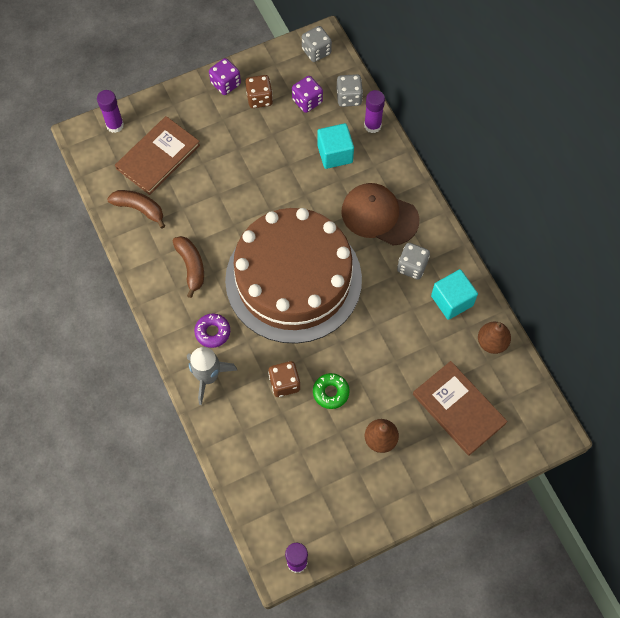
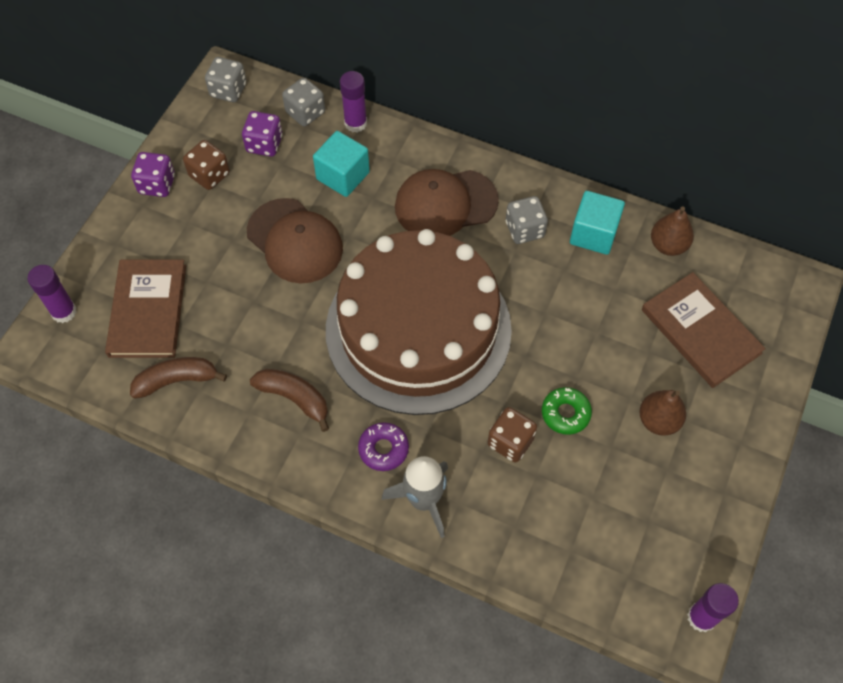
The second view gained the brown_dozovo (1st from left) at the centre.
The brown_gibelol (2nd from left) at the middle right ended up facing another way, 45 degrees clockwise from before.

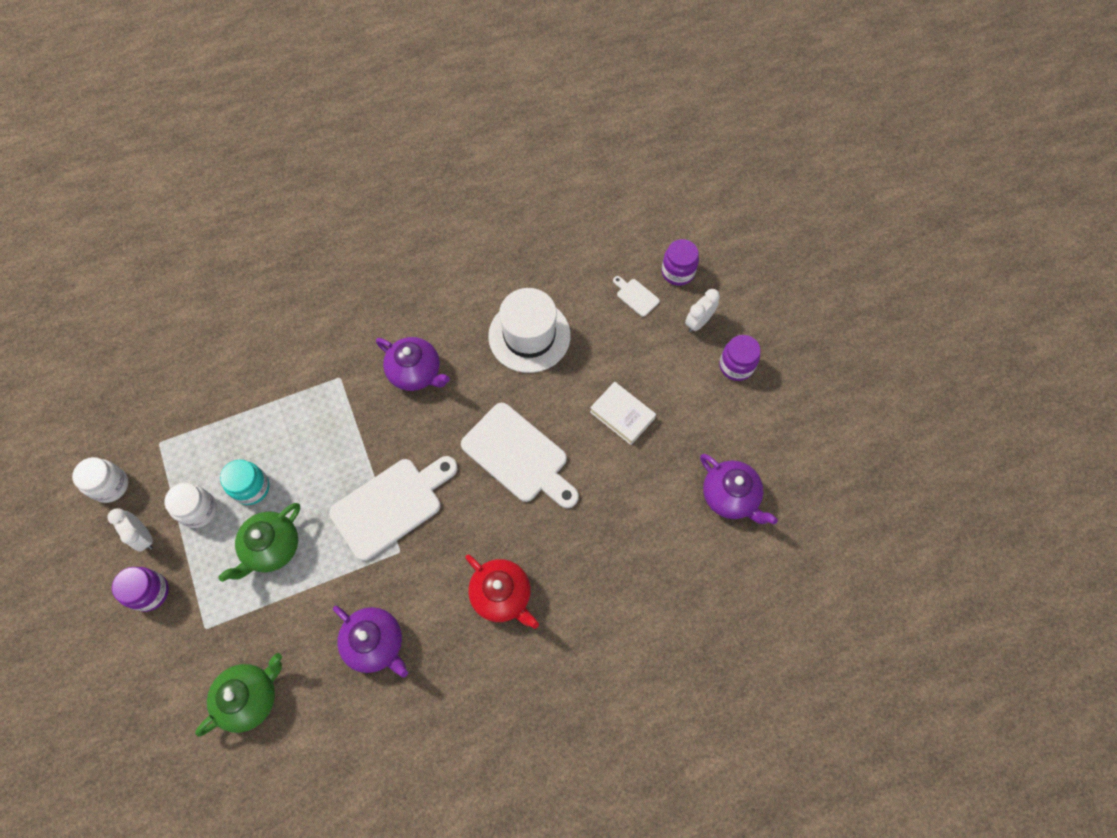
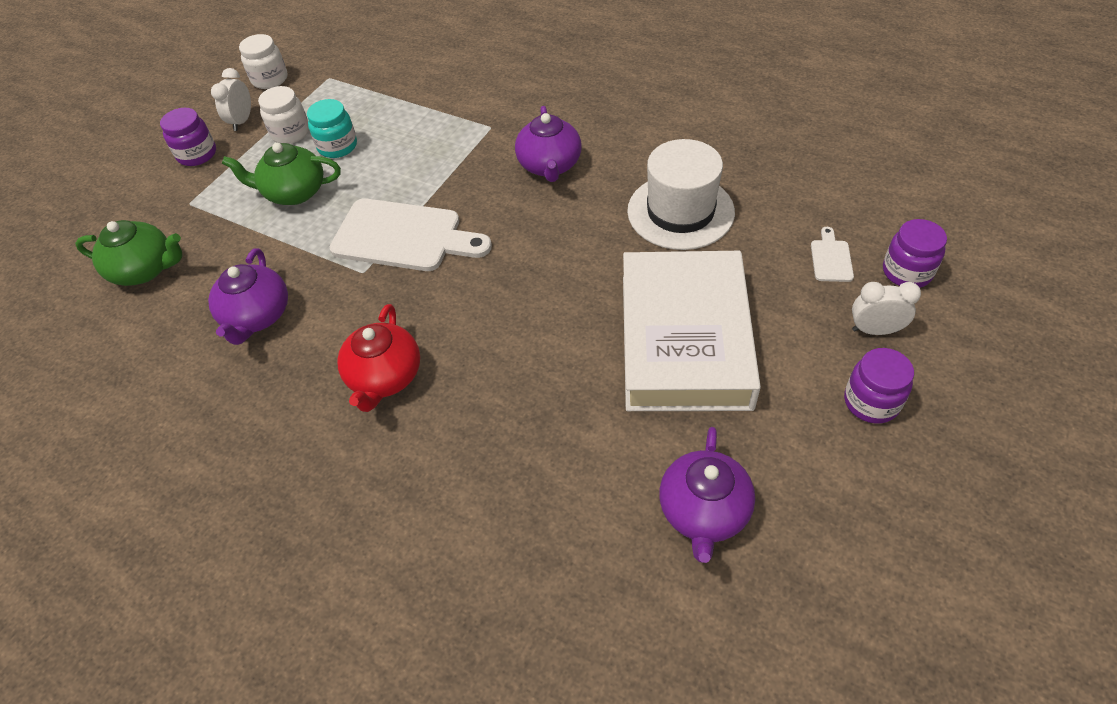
The second view lost the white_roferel (2nd from left) at the centre.
The size of the white_gibelol at the centre changed by a factor of 2.24.

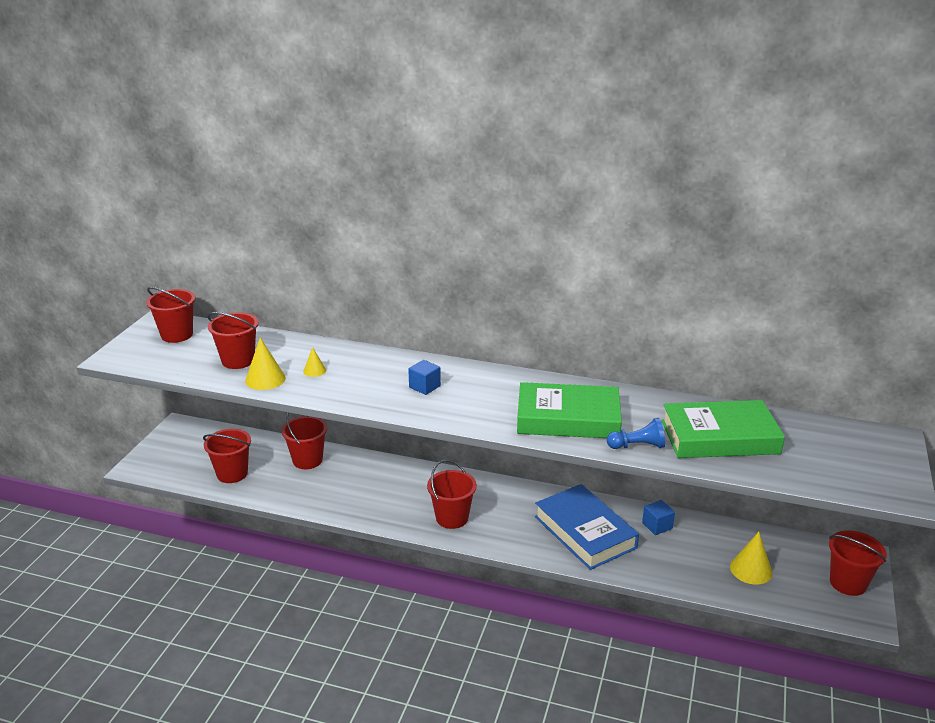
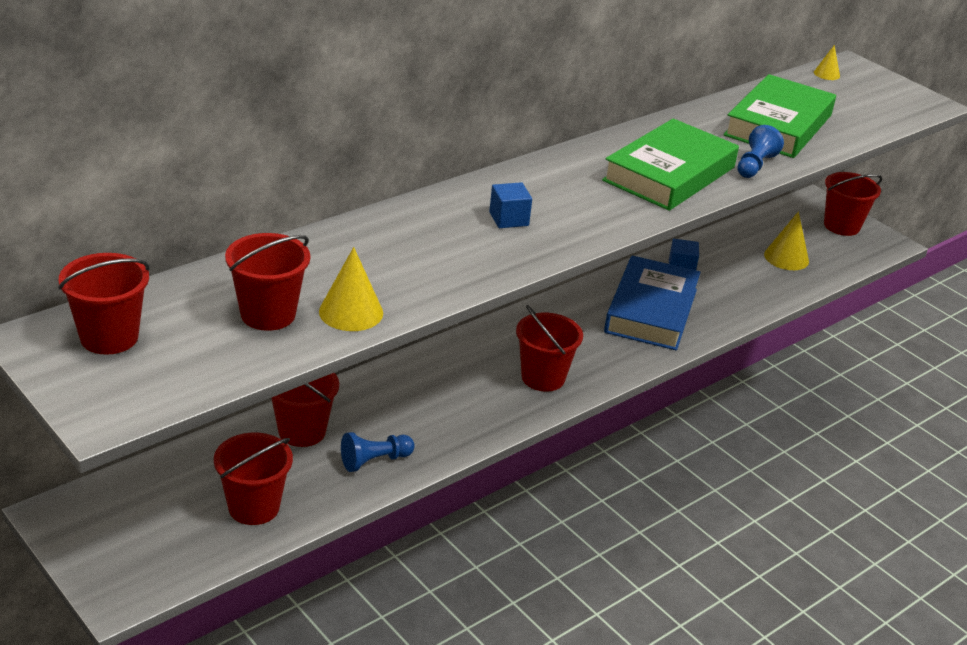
The second view gained the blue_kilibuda (1st from left) at the bottom centre.
The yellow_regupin (2nd from left in the first image) ended up elsewhere, having gone from the centre to the top right.
The blue_gibelol at the bottom centre ended up facing another way, 75 degrees counterclockwise from before.

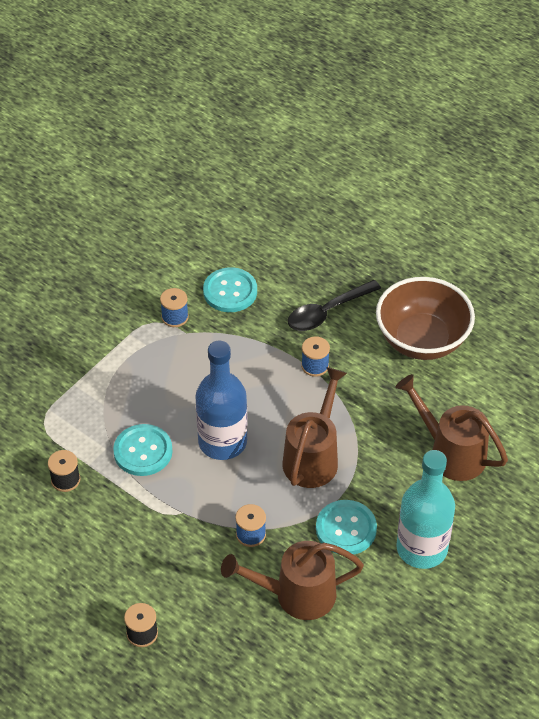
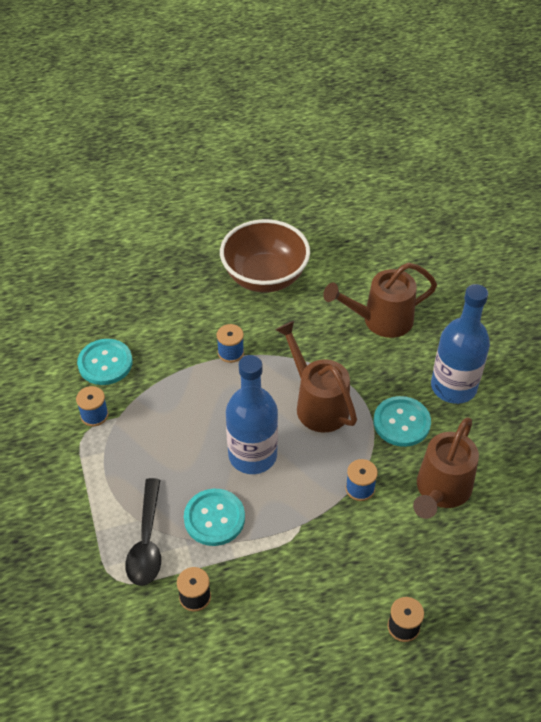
The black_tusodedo ended up elsewhere, having gone from the centre to the bottom left.
What was the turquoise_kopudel at the bottom right turned into the blue_kopudel (2nd from left) at the middle right.

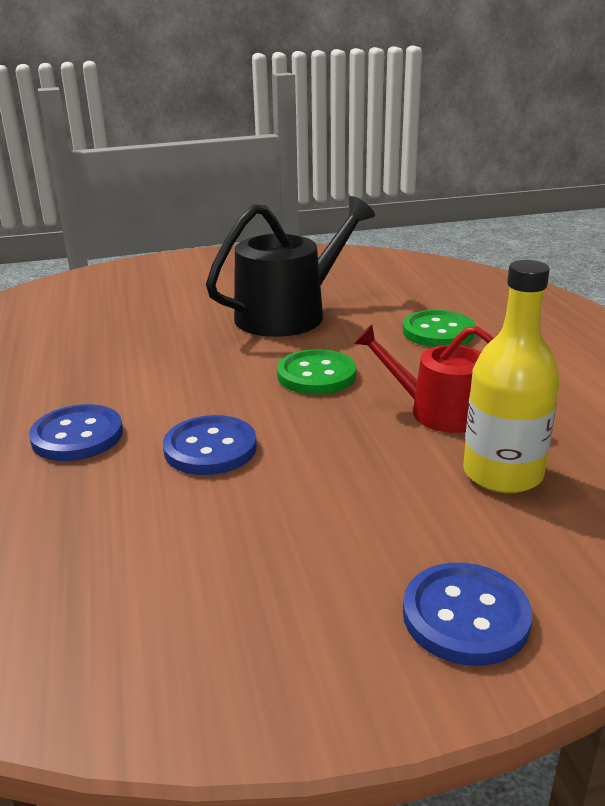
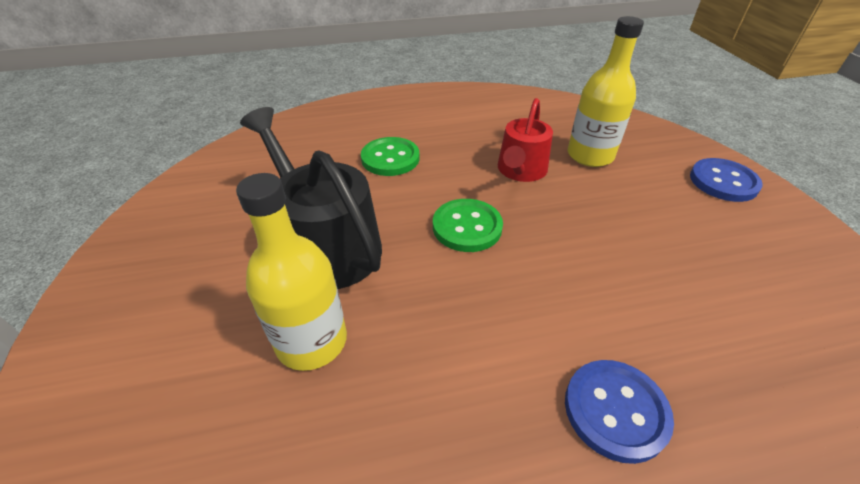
The second view lost the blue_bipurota (2nd from left) at the centre.
The second view gained the yellow_kopudel (1st from left) at the centre.

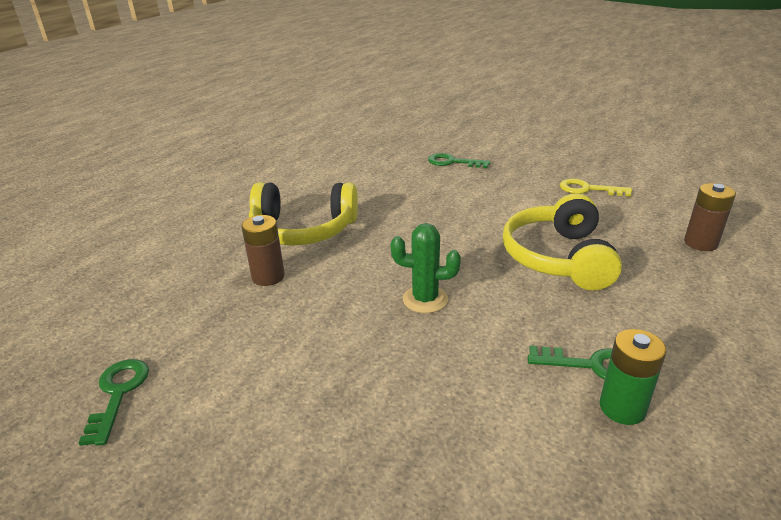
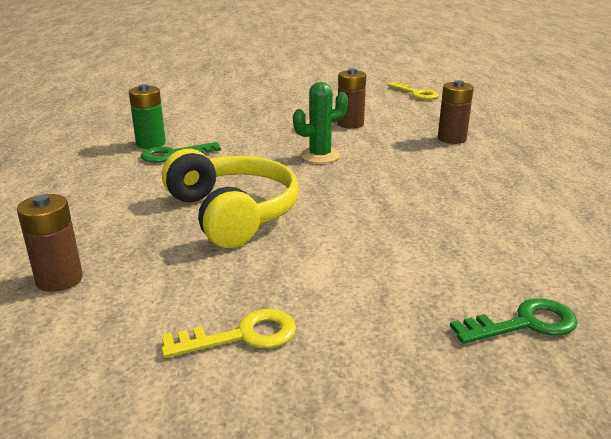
The second view lost the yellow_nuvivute (1st from left) at the centre.
The second view gained the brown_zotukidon (2nd from left) at the top centre.
What was the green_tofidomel (1st from left) at the bottom left turned into the yellow_tofidomel (2nd from left) at the top right.

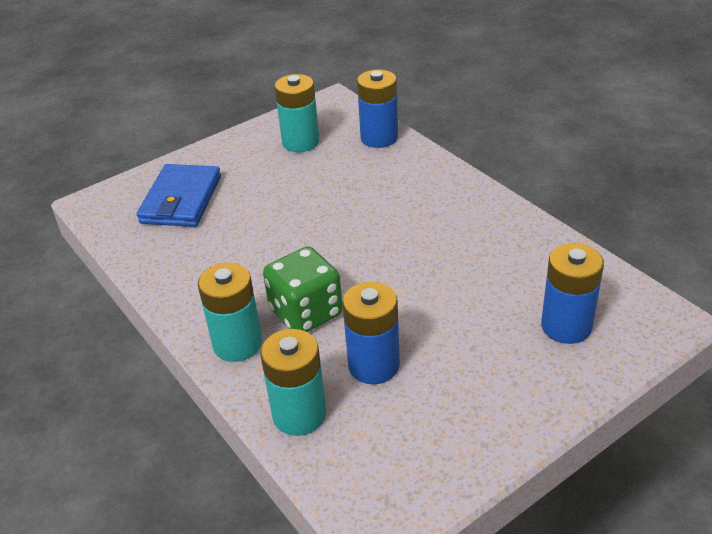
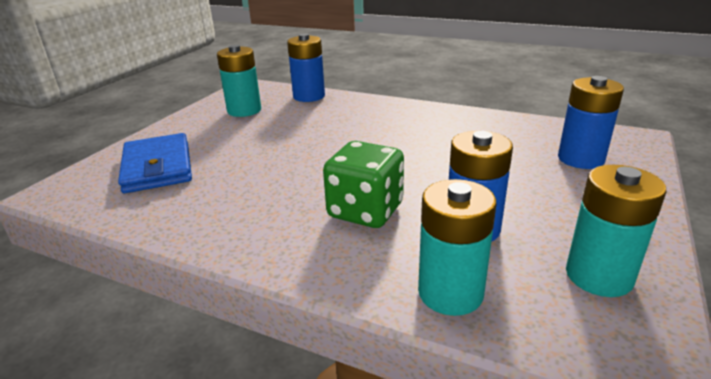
The turquoise_zotukidon (1st from left in the first image) ended up elsewhere, having gone from the middle left to the middle right.

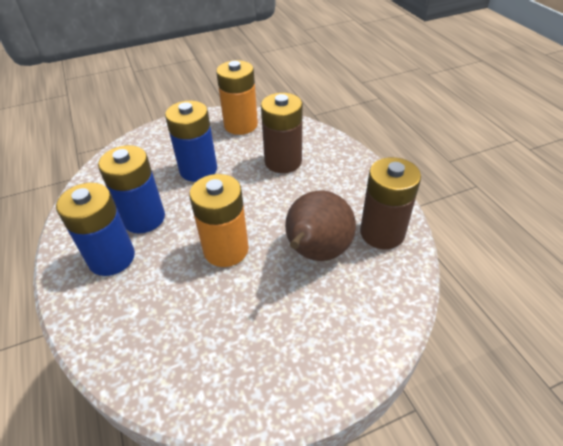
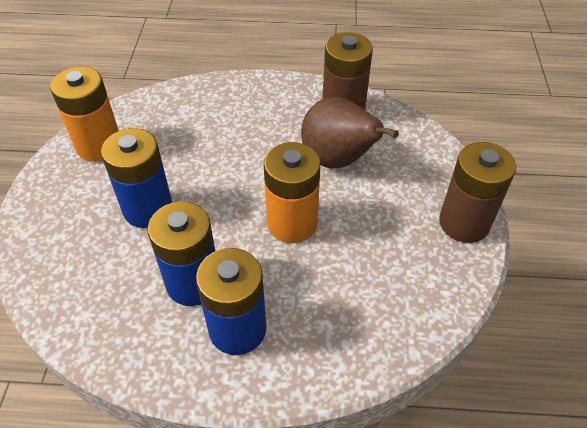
The brown_zotukidon (1st from left in the first image) ended up elsewhere, having gone from the top centre to the middle right.

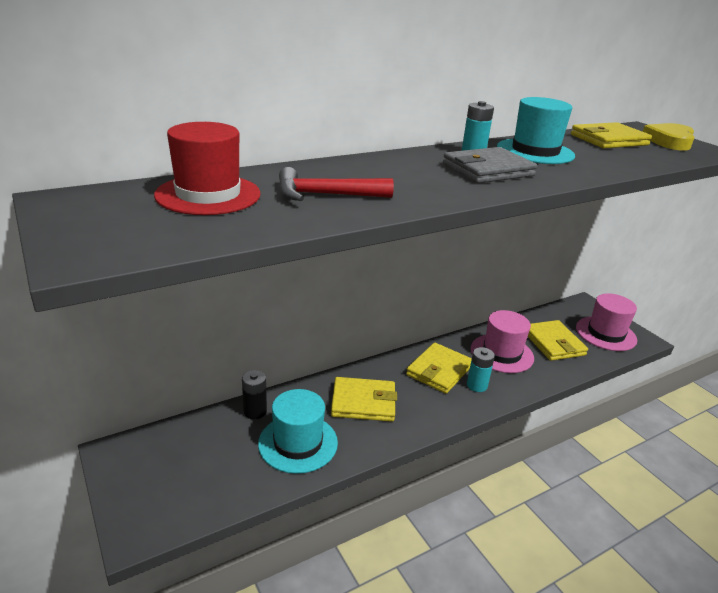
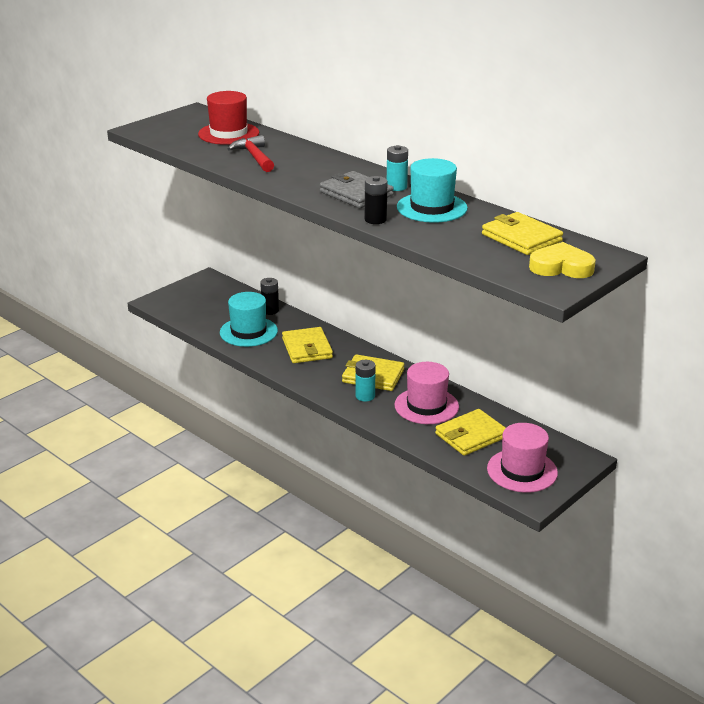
The second view gained the black_zotukidon (2nd from left) at the top centre.

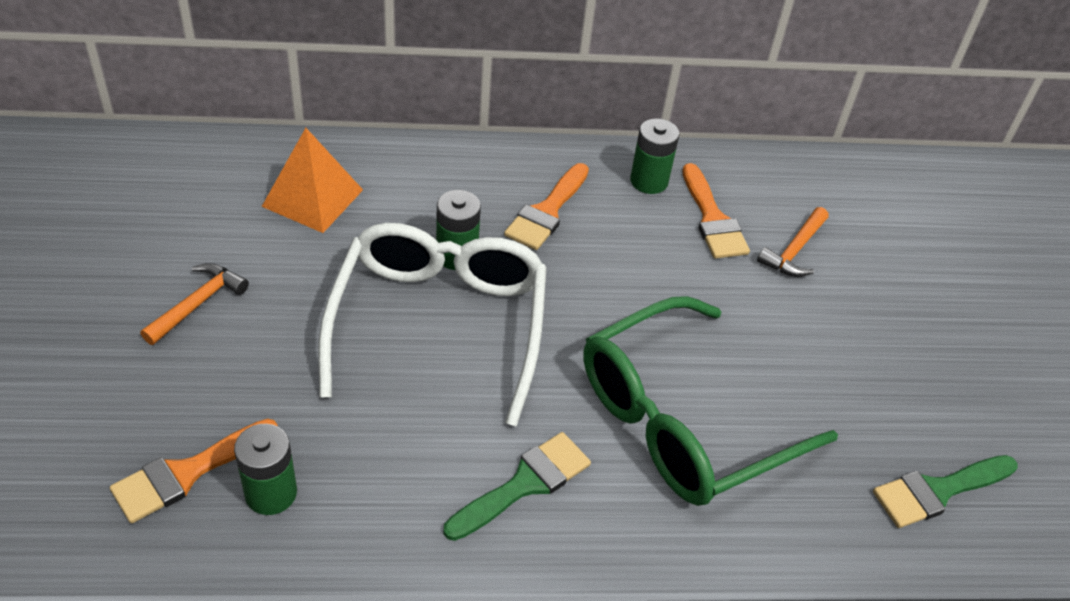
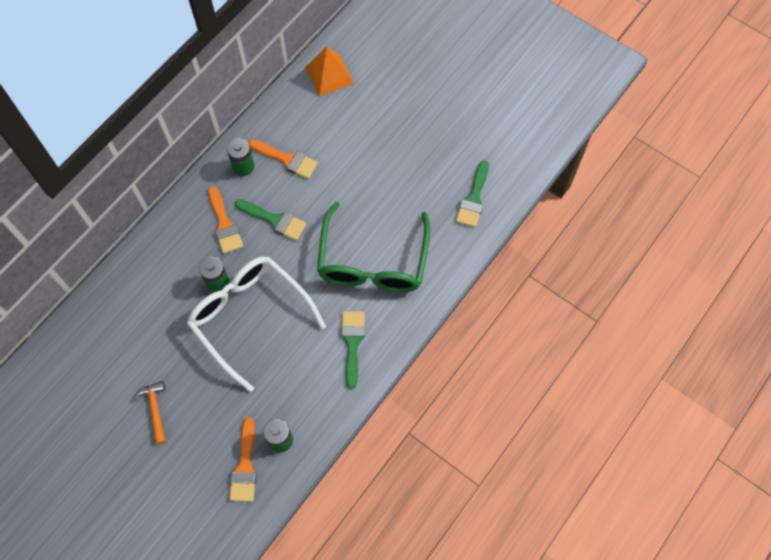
The second view lost the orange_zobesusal (2nd from left) at the middle right.
The second view gained the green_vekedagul (1st from left) at the centre.
The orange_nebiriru ended up elsewhere, having gone from the top left to the top centre.

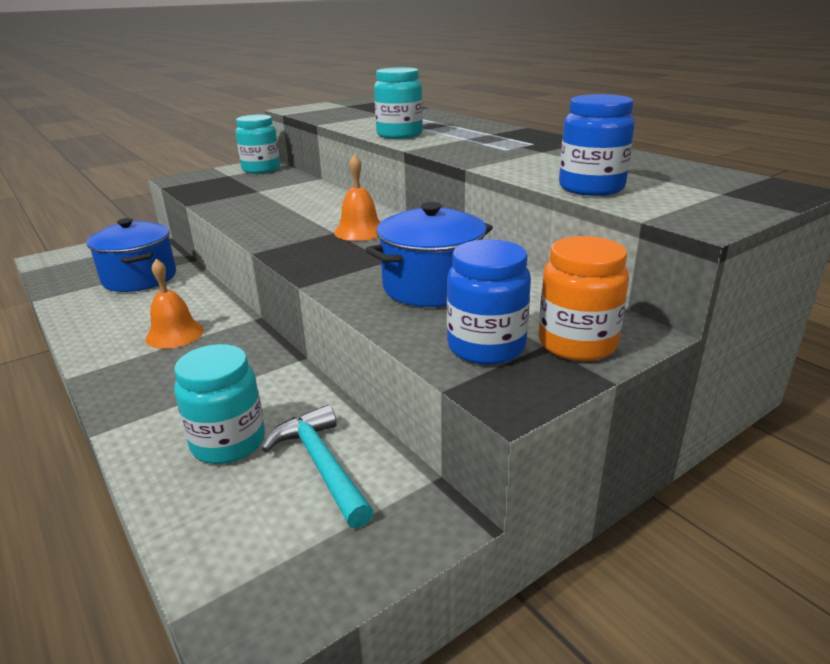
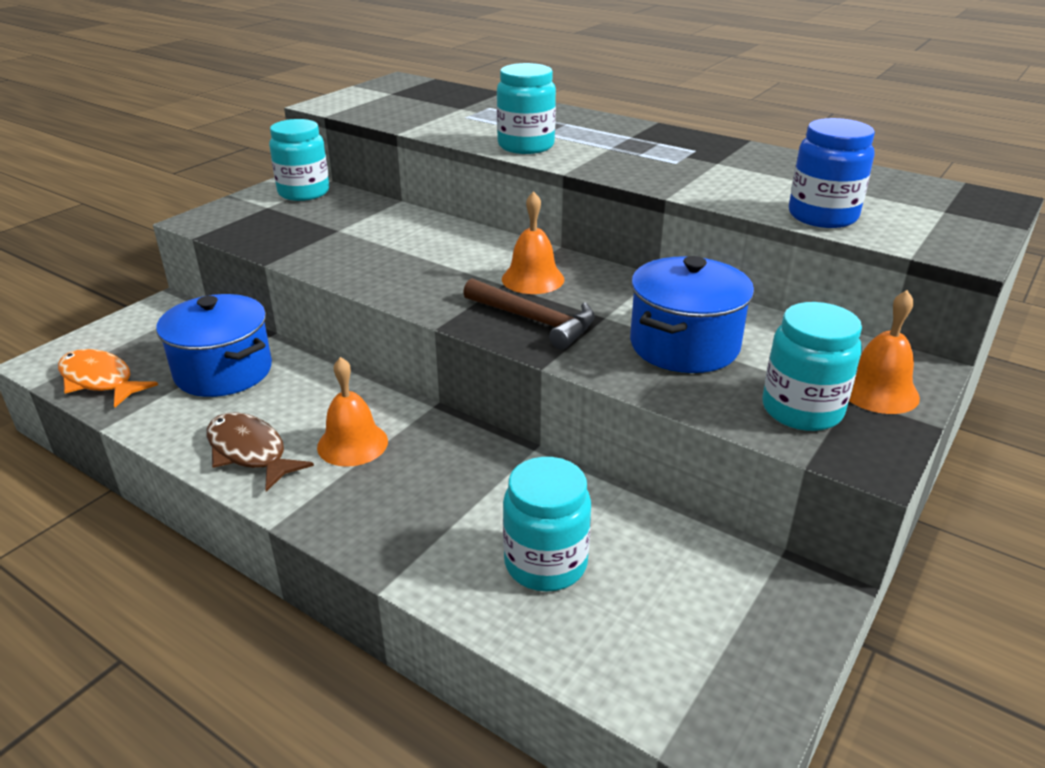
The second view lost the turquoise_zobesusal at the bottom centre.
The second view gained the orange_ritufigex at the middle left.
The second view gained the brown_ritufigex at the middle left.
The second view gained the brown_zobesusal at the centre.
Where the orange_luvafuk stood at the middle right, the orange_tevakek (3rd from left) came to stand at the middle right.
What was the blue_luvafuk (1st from left) at the centre turned into the turquoise_luvafuk (4th from left) at the middle right.

